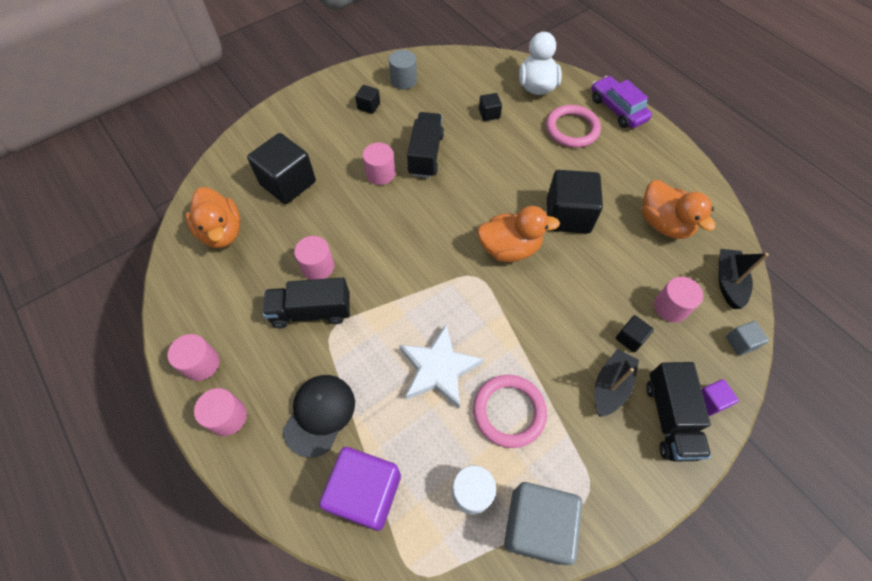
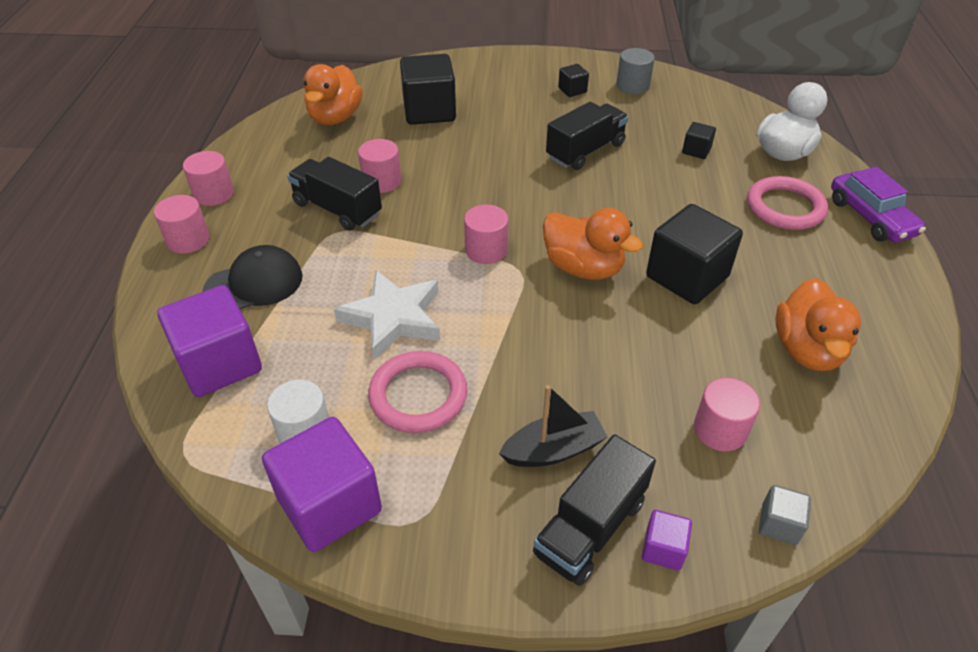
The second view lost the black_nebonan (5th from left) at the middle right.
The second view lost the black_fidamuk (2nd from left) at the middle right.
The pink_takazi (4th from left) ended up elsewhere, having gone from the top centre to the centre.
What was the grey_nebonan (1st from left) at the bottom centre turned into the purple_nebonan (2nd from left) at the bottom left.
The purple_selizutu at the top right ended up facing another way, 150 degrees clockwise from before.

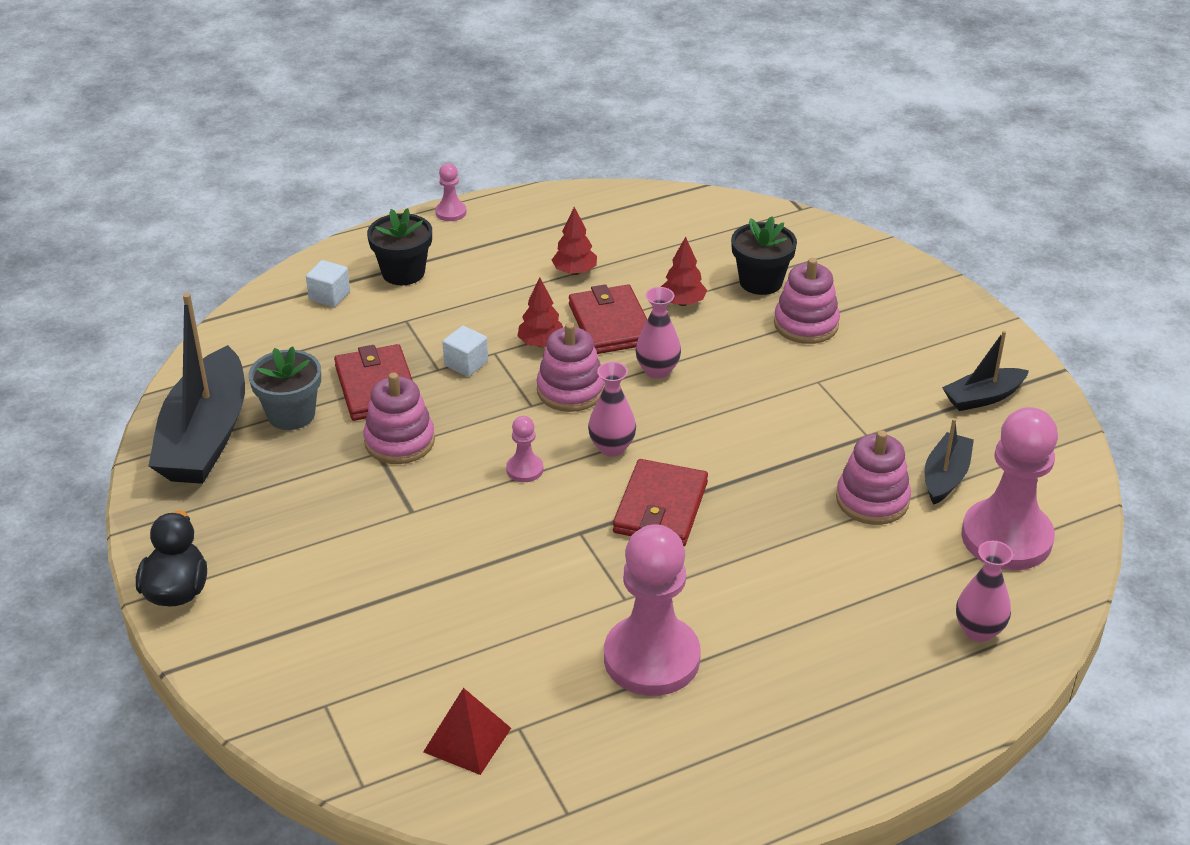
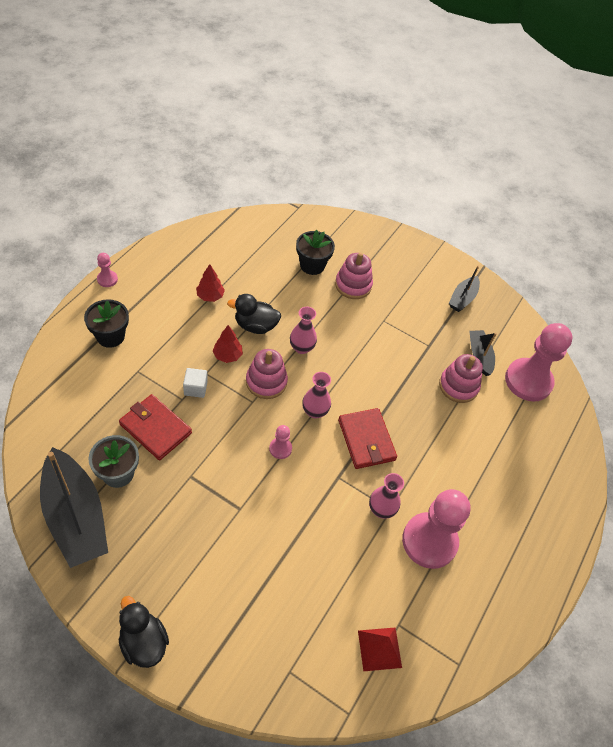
The second view lost the white_nebonan (1st from left) at the middle left.
The second view lost the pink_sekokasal (1st from left) at the centre.
The second view lost the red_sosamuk (3rd from left) at the top centre.
The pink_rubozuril (3rd from left) ended up elsewhere, having gone from the bottom right to the centre.
Where the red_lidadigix (2nd from left) stood at the centre, the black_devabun (2nd from left) came to stand at the centre.

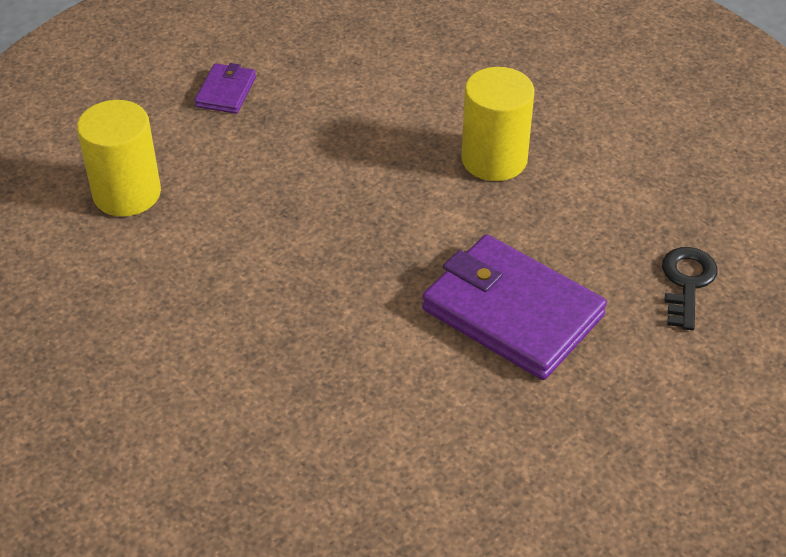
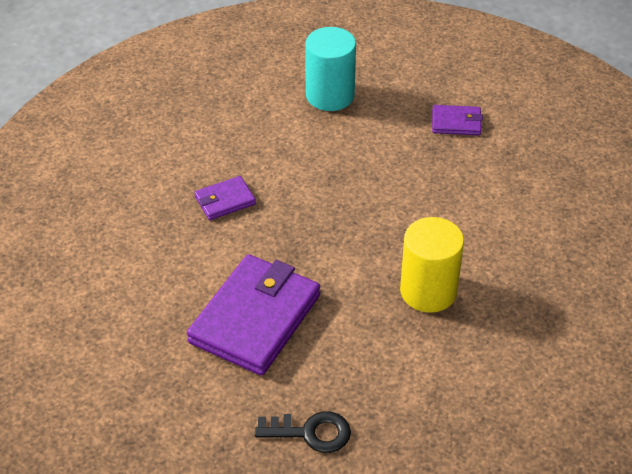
The second view gained the purple_lidadigix (1st from left) at the centre.
What was the yellow_takazi (1st from left) at the top left turned into the turquoise_takazi at the top centre.

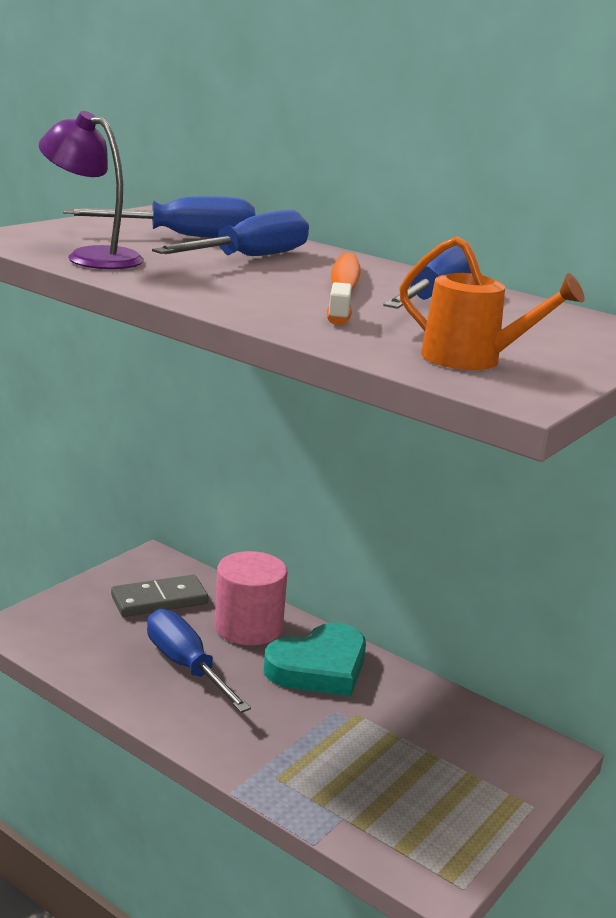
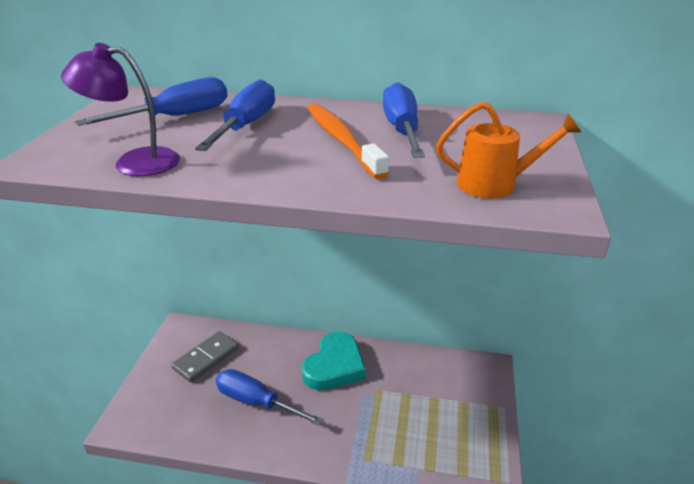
The second view lost the pink_takazi at the centre.

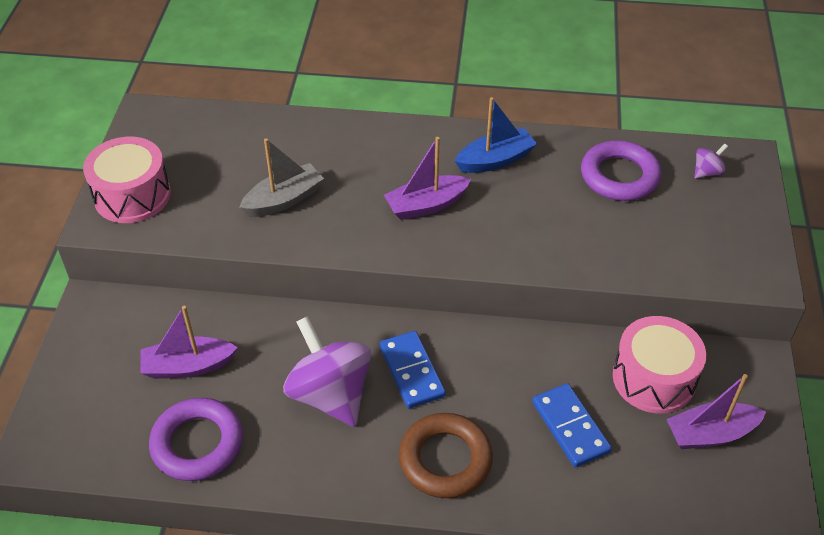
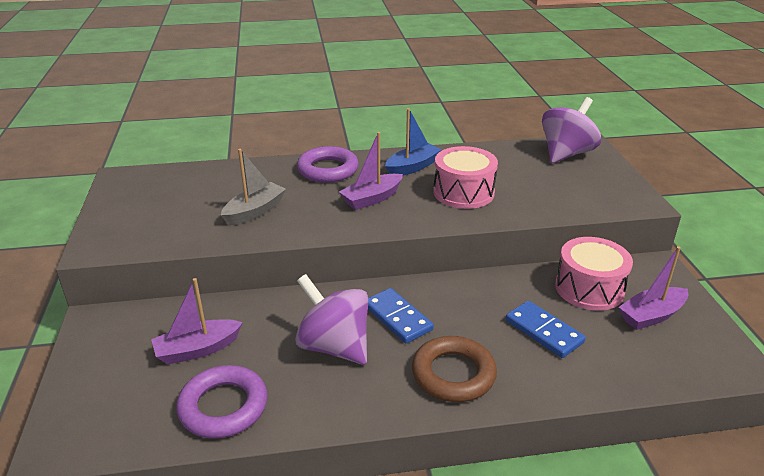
The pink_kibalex (1st from left) ended up elsewhere, having gone from the middle left to the centre.
The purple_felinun (2nd from left) ended up elsewhere, having gone from the top right to the centre.
The size of the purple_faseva (2nd from left) at the top right changed by a factor of 2.34.

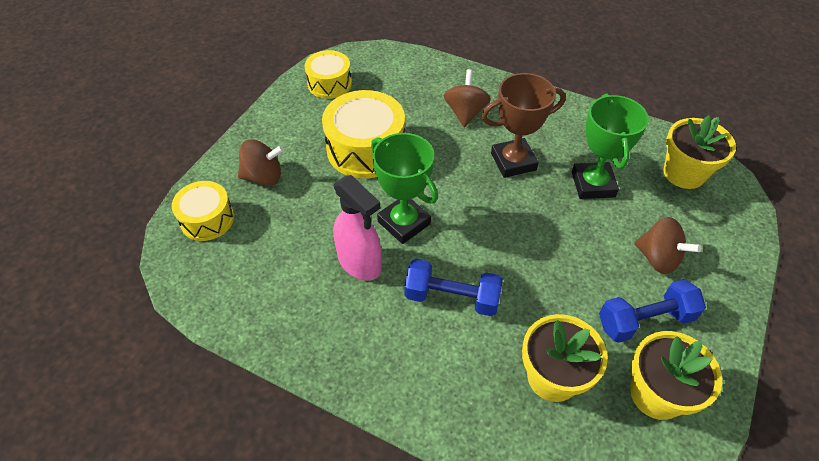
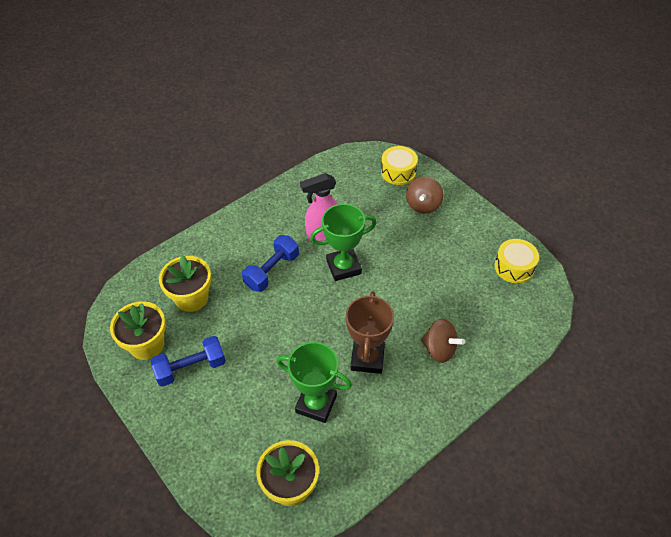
The second view lost the yellow_kibalex (3rd from left) at the top centre.
The second view lost the brown_faseva (3rd from left) at the middle right.
The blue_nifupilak (2nd from left in the first image) at the bottom right ended up facing another way, 60 degrees clockwise from before.

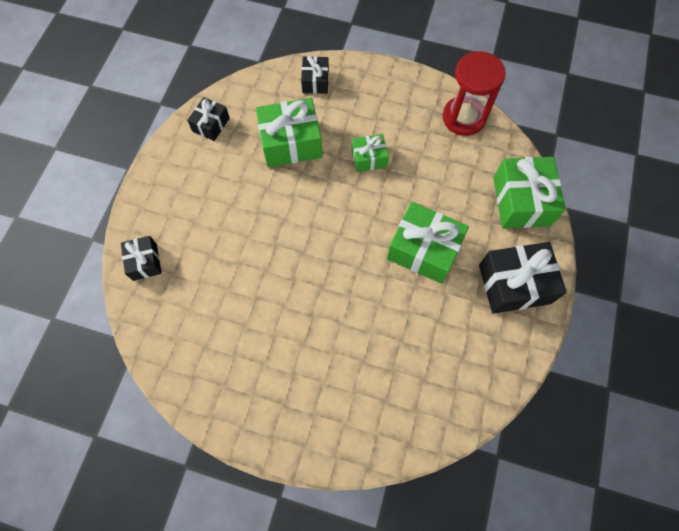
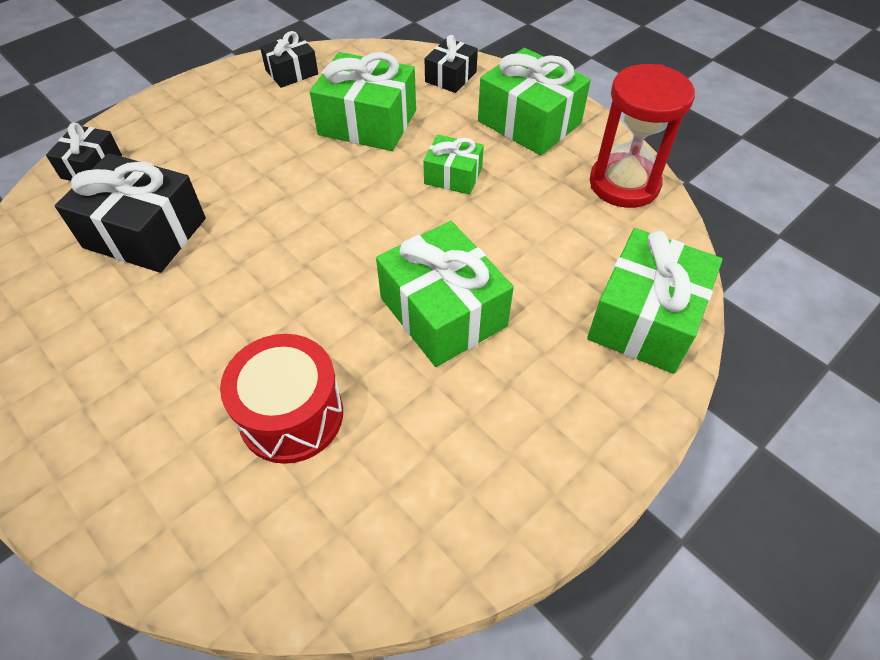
The second view gained the red_kibalex at the middle left.
The second view gained the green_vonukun (4th from left) at the top centre.
The black_vonukun (4th from left in the first image) ended up elsewhere, having gone from the middle right to the top left.

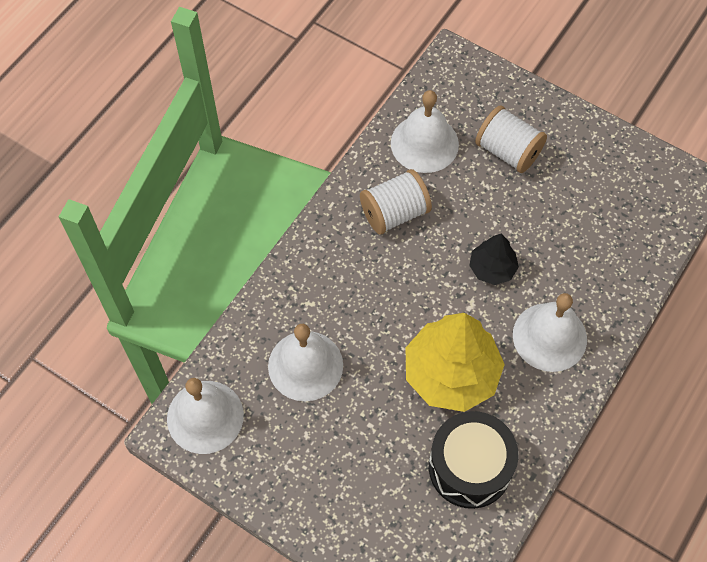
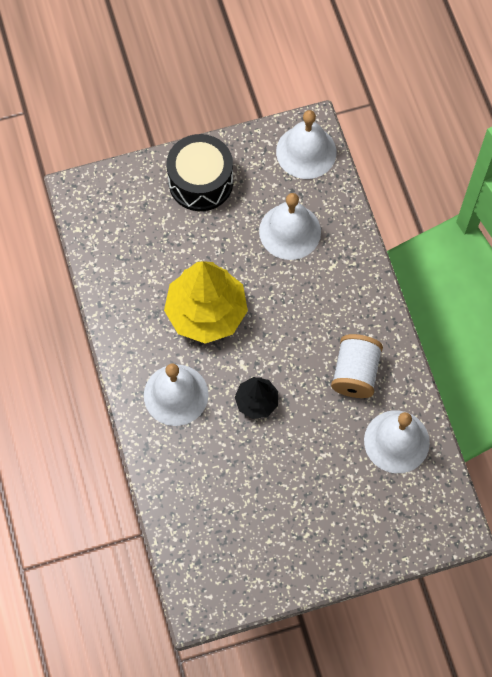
The second view lost the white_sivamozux (2nd from left) at the top right.
The black_kibalex ended up elsewhere, having gone from the bottom right to the top centre.

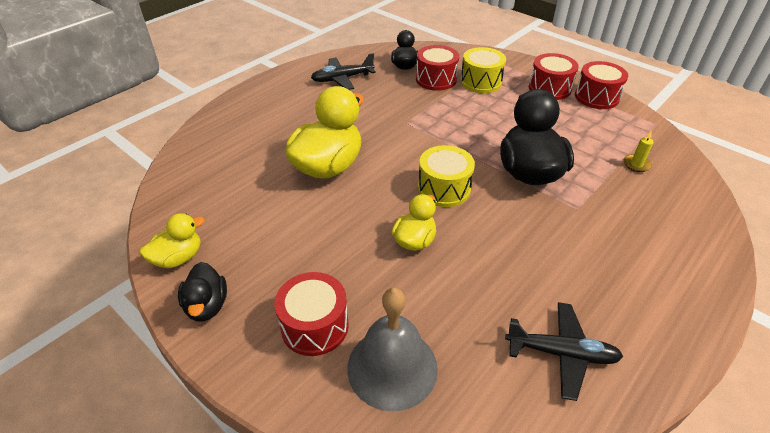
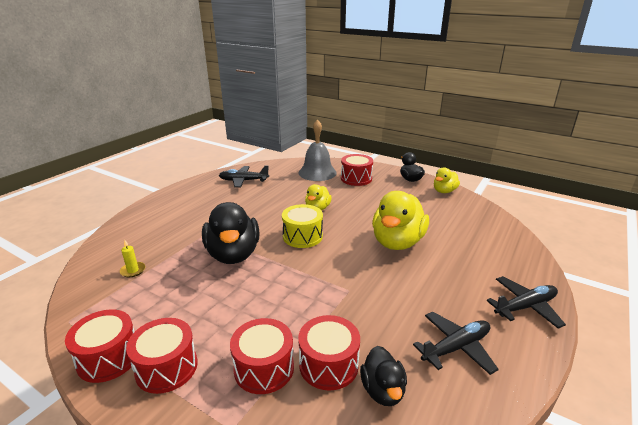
The second view gained the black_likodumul (3rd from left) at the bottom right.
What was the yellow_kibalex (2nd from left) at the top centre turned into the red_kibalex (3rd from left) at the bottom centre.

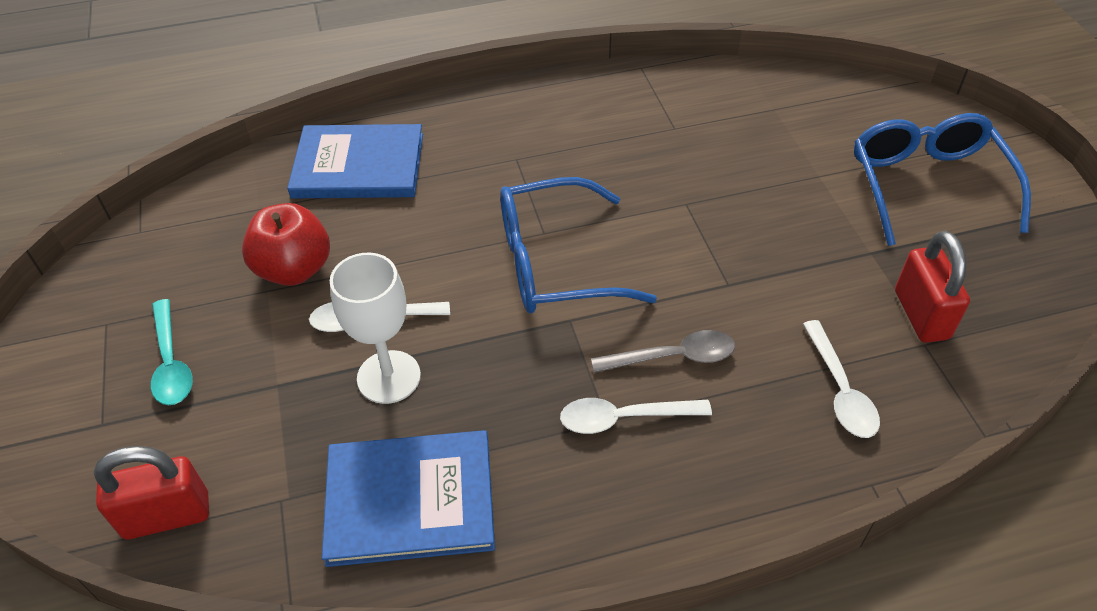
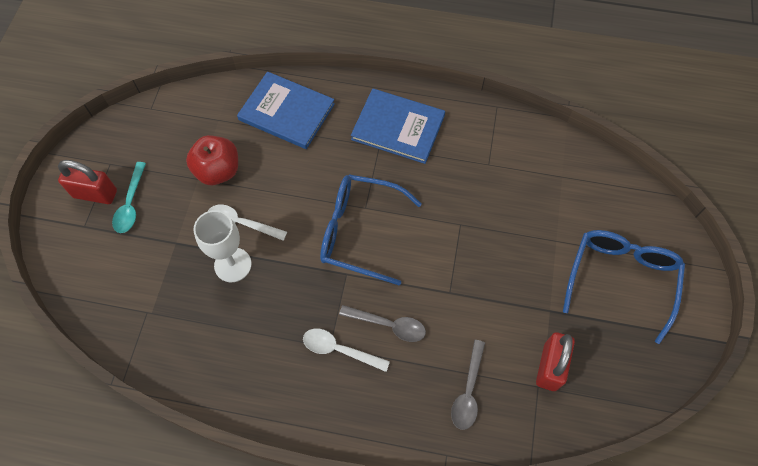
The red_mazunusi (1st from left) ended up elsewhere, having gone from the bottom left to the middle left.
The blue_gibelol (2nd from left) ended up elsewhere, having gone from the bottom centre to the top centre.
What was the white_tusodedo (3rd from left) at the middle right turned into the grey_tusodedo (2nd from left) at the bottom centre.

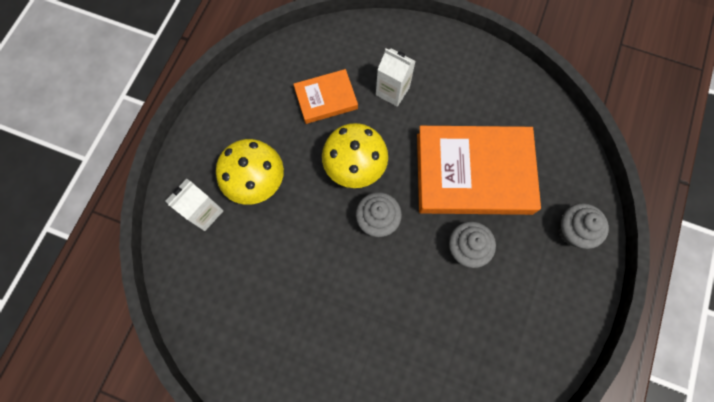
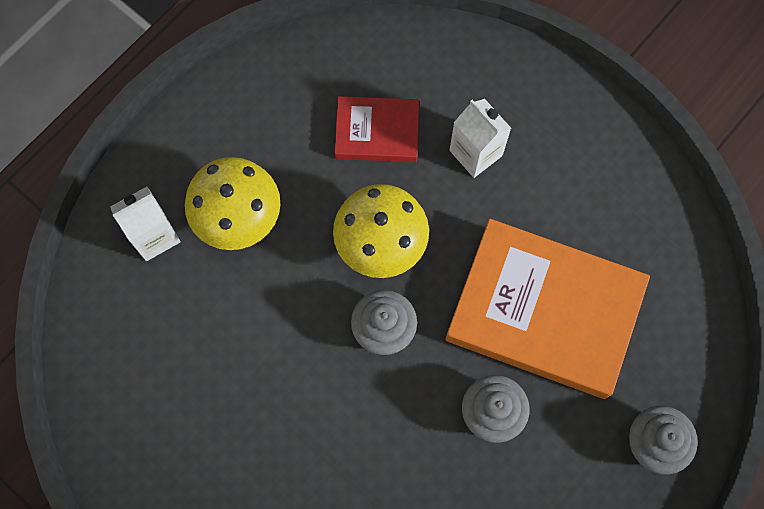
What was the orange_gibelol (1st from left) at the top centre turned into the red_gibelol at the top centre.

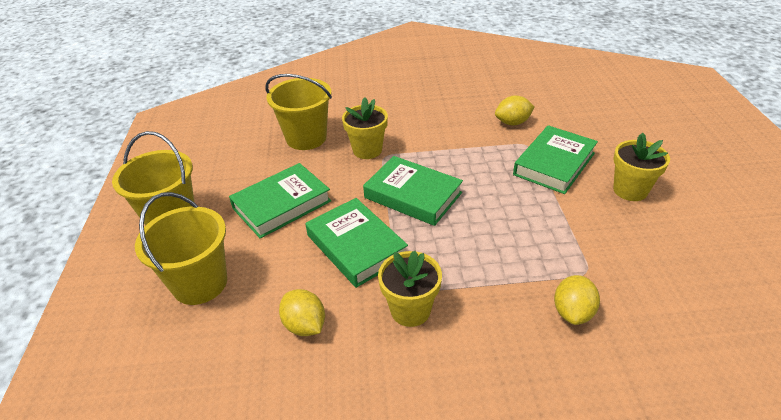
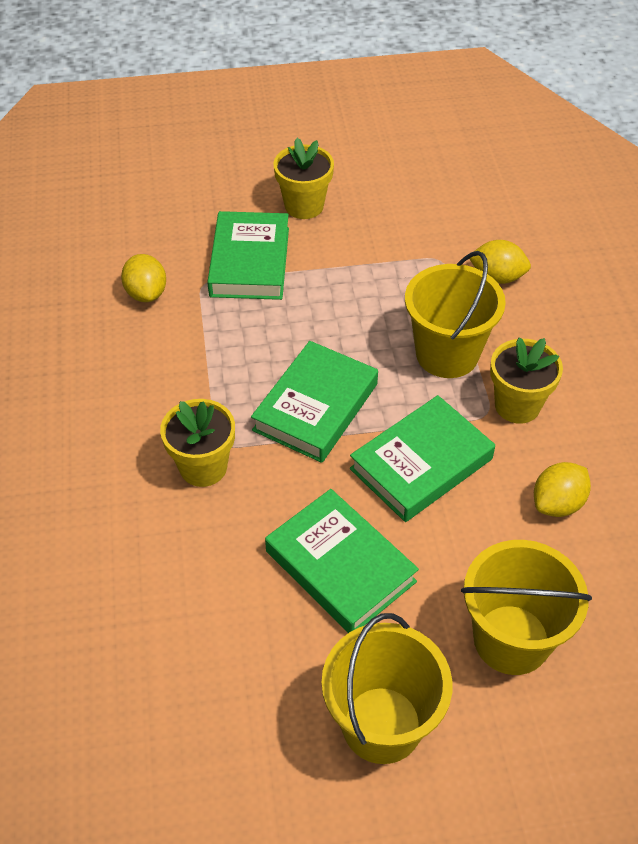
The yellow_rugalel (3rd from left in the first image) ended up elsewhere, having gone from the top centre to the middle right.
The green_gibelol (4th from left in the first image) at the middle right ended up facing another way, 60 degrees clockwise from before.

